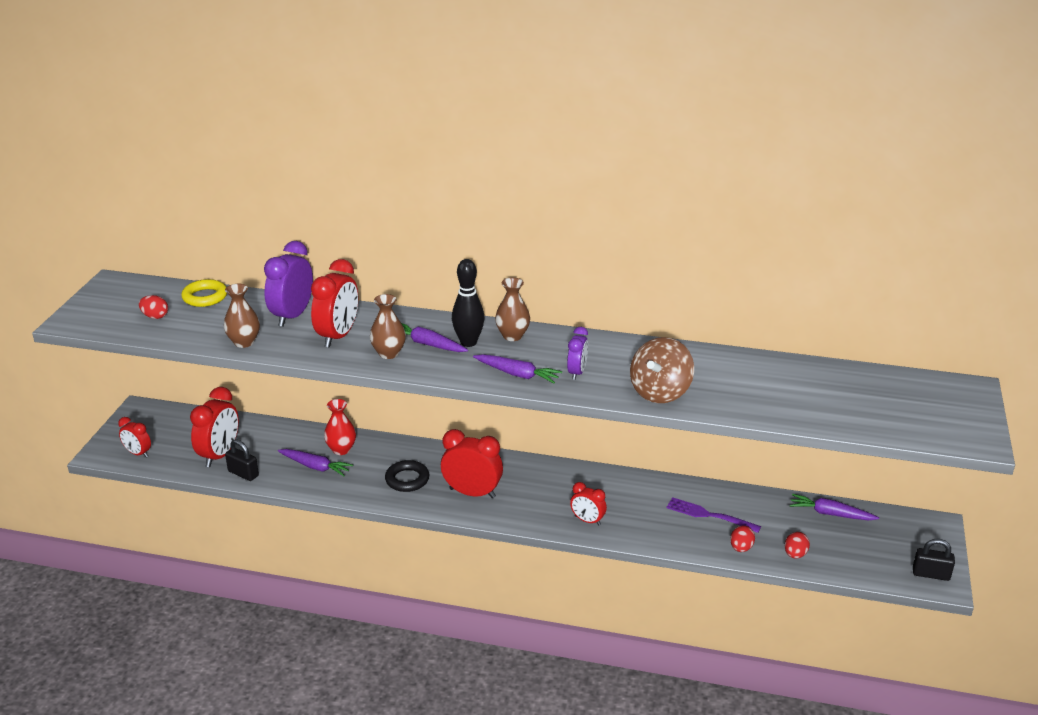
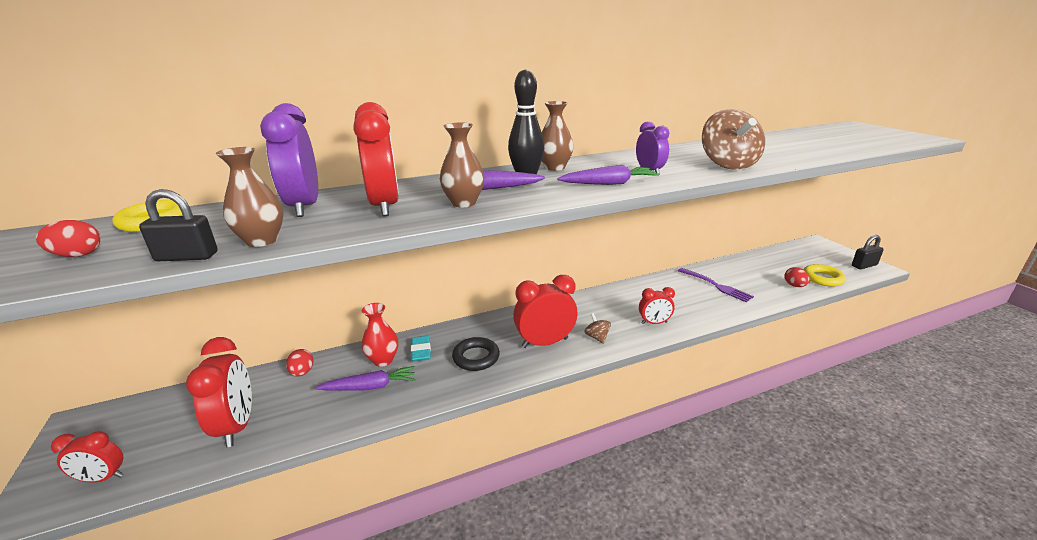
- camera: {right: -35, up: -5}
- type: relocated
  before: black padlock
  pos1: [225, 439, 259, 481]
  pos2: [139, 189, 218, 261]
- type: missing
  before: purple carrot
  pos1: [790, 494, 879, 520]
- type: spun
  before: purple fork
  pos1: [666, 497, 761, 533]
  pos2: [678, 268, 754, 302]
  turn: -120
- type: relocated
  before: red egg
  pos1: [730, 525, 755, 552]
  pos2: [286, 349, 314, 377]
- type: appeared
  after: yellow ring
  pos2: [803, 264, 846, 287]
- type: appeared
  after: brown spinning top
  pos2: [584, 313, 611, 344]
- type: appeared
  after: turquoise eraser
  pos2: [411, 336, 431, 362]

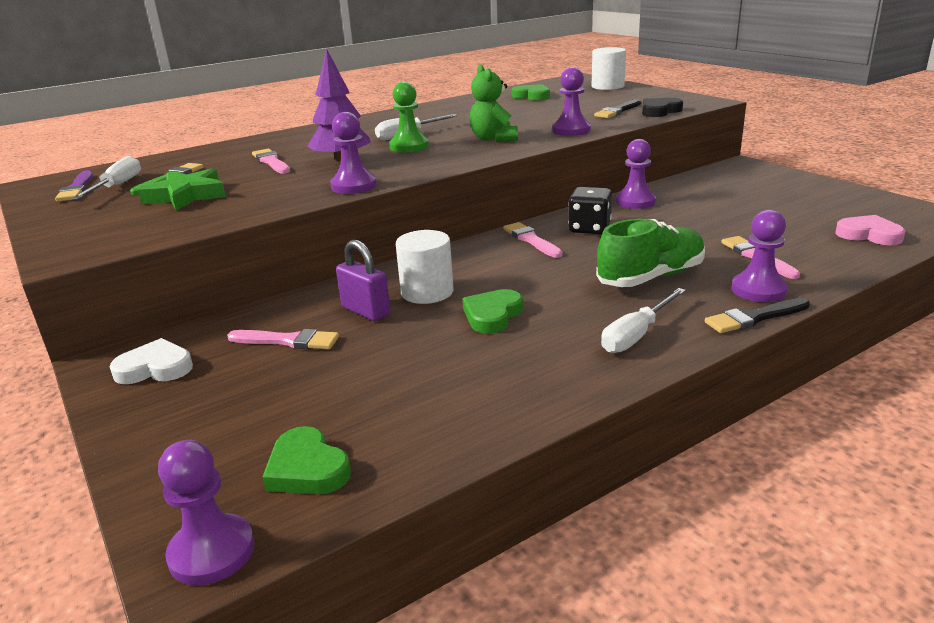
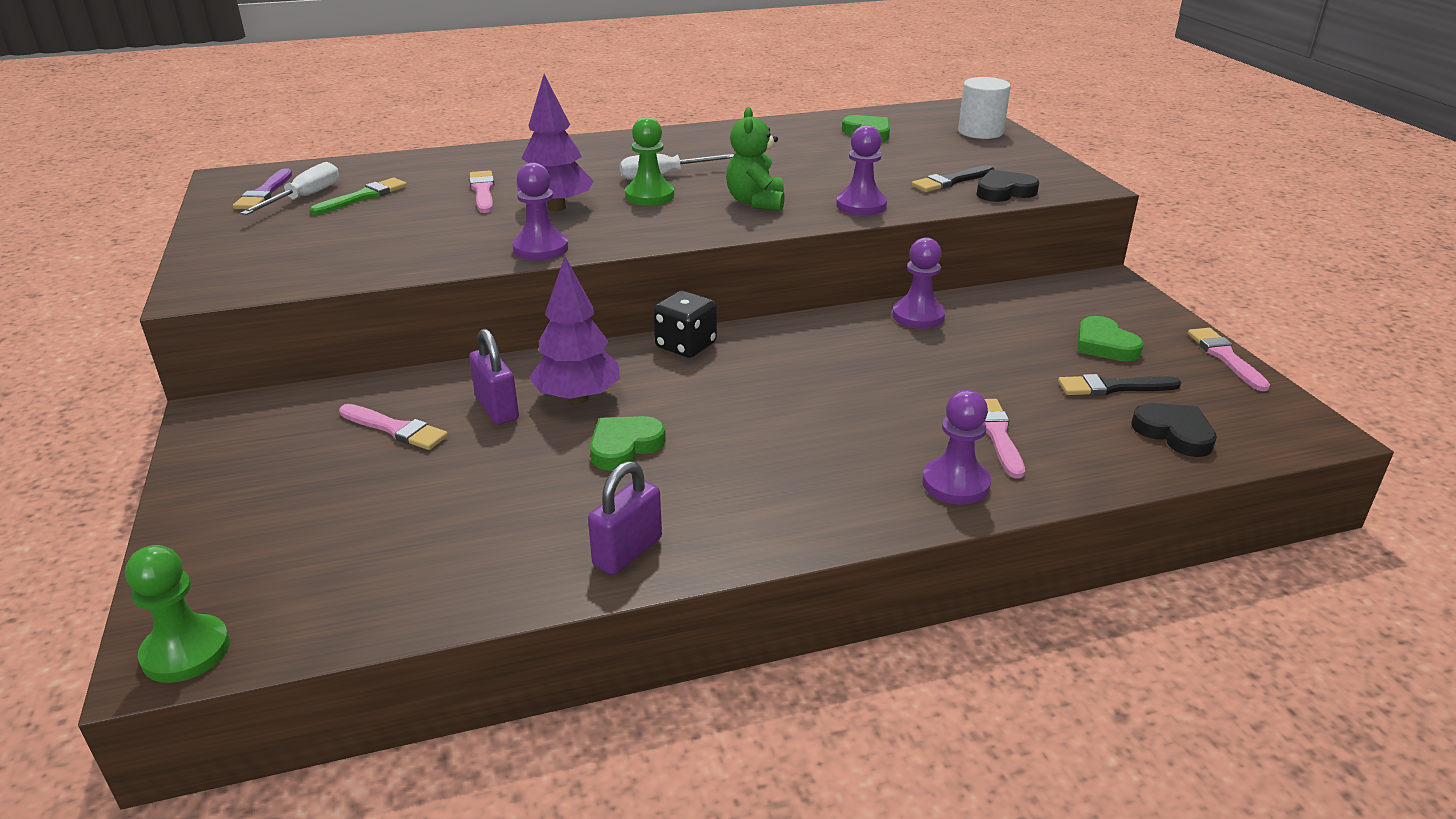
- camera: {right: 15, up: 5}
- type: missing
  before: green star
  pos1: [138, 168, 226, 211]
- type: relocated
  before: black dice
  pos1: [568, 187, 612, 234]
  pos2: [653, 290, 717, 358]
- type: colour
  before: pink heart
  after: black heart
  pos1: [836, 215, 905, 245]
  pos2: [1132, 403, 1217, 457]
- type: missing
  before: green shoe
  pos1: [596, 219, 705, 287]
- type: relocated
  before: pink brush
  pos1: [503, 222, 563, 258]
  pos2: [1188, 328, 1270, 391]
- type: exchanged
  before: white cylinder
  after: purple tree
  pos1: [396, 230, 454, 304]
  pos2: [529, 256, 620, 404]
- type: missing
  before: white screwdriver
  pos1: [601, 288, 686, 353]
- type: relocated
  before: black brush
  pos1: [705, 298, 810, 333]
  pos2: [1058, 374, 1182, 396]
- type: missing
  before: white heart
  pos1: [110, 338, 193, 384]
- type: relocated
  before: green heart
  pos1: [262, 426, 351, 494]
  pos2: [1077, 316, 1144, 362]
- type: colour
  before: purple pawn
  after: green pawn
  pos1: [158, 440, 255, 585]
  pos2: [125, 545, 230, 683]
- type: appeared
  after: purple padlock
  pos2: [588, 461, 662, 575]

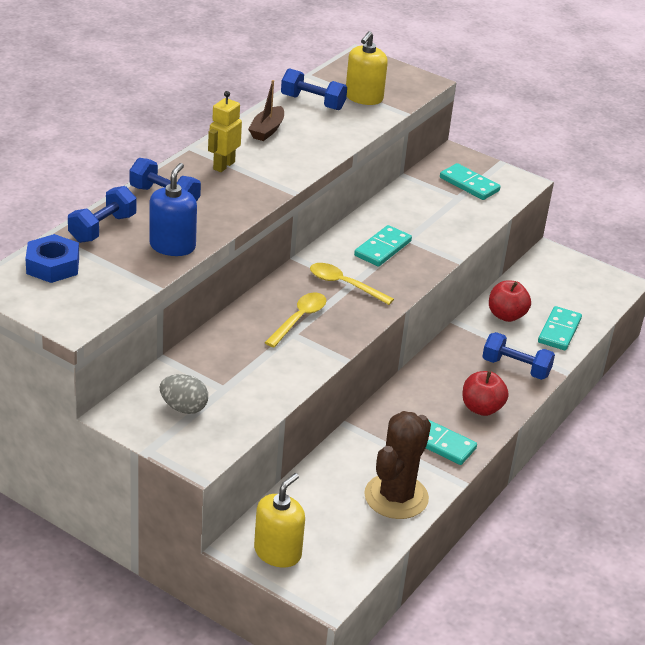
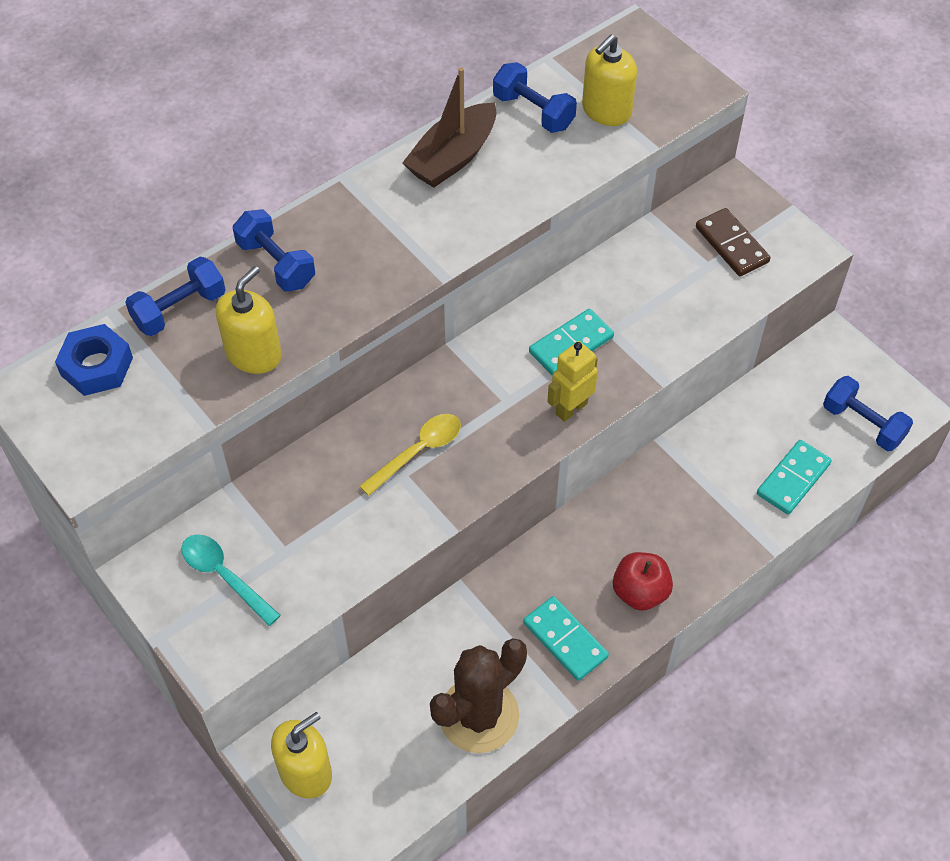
- camera: {right: 20, up: 20}
- type: size
  before: brown boat
  pos1: [248, 80, 284, 141]
  pos2: [402, 67, 496, 188]
  scale: 1.54
- type: relocated
  before: yellow robot
  pos1: [208, 91, 242, 172]
  pos2: [547, 341, 598, 422]
- type: colour
  before: blue soap dispenser
  after: yellow soap dispenser
  pos1: [149, 163, 197, 256]
  pos2: [216, 266, 282, 374]
- type: colour
  before: turquoise domino
  after: brown domino
  pos1: [440, 163, 501, 200]
  pos2: [696, 208, 771, 276]
- type: missing
  before: yellow spoon
  pos1: [310, 263, 394, 305]
- type: missing
  before: red apple
  pos1: [489, 281, 531, 322]
- type: relocated
  before: blue dumbbell
  pos1: [482, 332, 555, 380]
  pos2: [823, 376, 913, 451]
- type: exchanged
  before: grey egg
  after: turquoise spoon
  pos1: [160, 374, 208, 414]
  pos2: [181, 534, 281, 626]

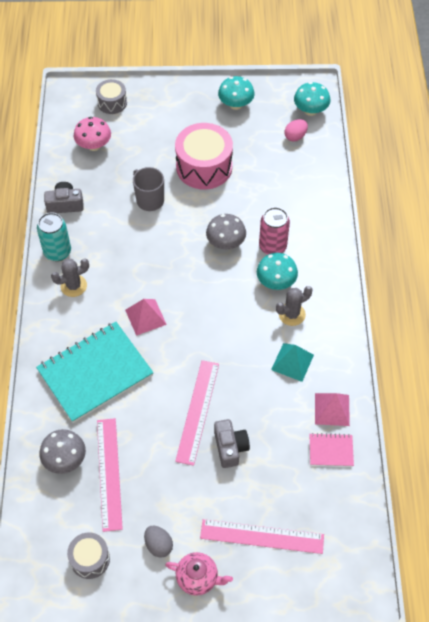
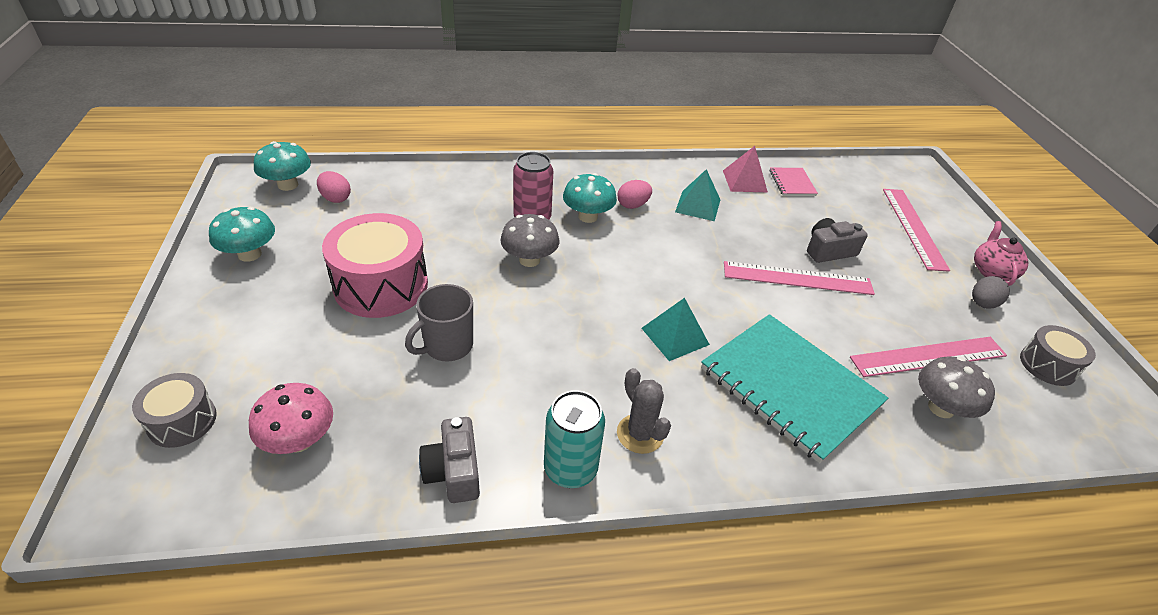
- camera: {right: -100, up: -15}
- type: exchanged
  before: grey cactus
  after: pink egg
  pos1: [276, 286, 312, 326]
  pos2: [618, 180, 652, 209]
- type: colour
  before: pink pyramid
  after: turquoise pyramid
  pos1: [125, 299, 167, 336]
  pos2: [641, 298, 710, 361]

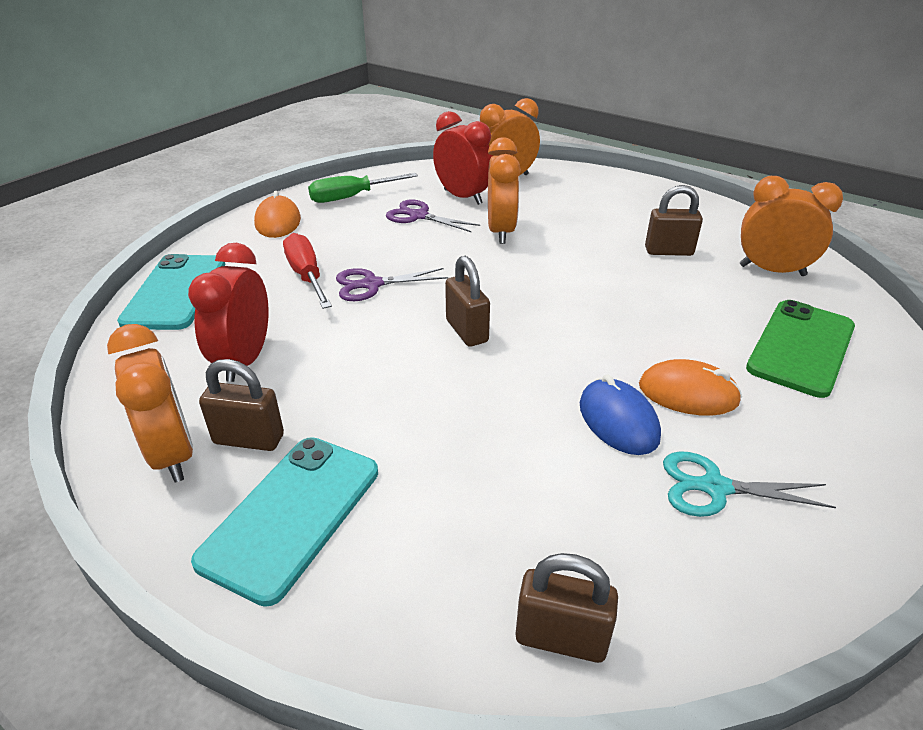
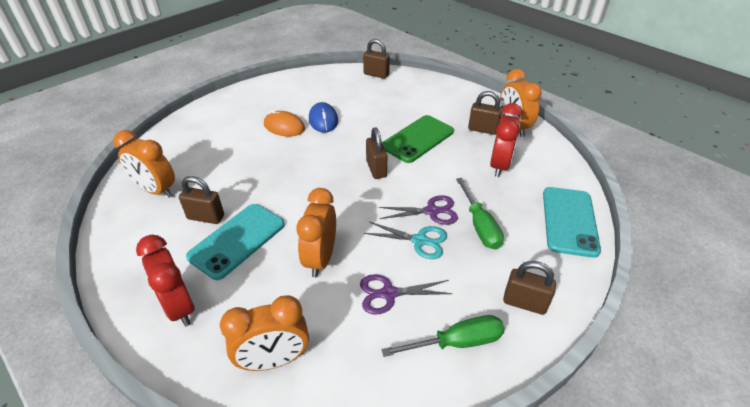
- camera: {right: -170, up: 5}
- type: relocated
  before: red clock
  pos1: [433, 111, 493, 205]
  pos2: [136, 235, 195, 326]
- type: exchanged
  before: orange mouse
  after: brown padlock
  pos1: [254, 191, 301, 238]
  pos2: [503, 261, 556, 315]
- type: spun
  before: purple scissors
  pos1: [386, 199, 480, 232]
  pos2: [360, 274, 452, 315]
  turn: 135
- type: colour
  before: red screwdriver
  after: green screwdriver
  pos1: [283, 233, 332, 309]
  pos2: [456, 178, 504, 250]
- type: relocated
  before: green phone
  pos1: [746, 300, 855, 398]
  pos2: [382, 115, 454, 163]
- type: relocated
  before: turquoise phone
  pos1: [191, 437, 378, 607]
  pos2: [186, 204, 285, 280]
- type: relocated
  before: turquoise scissors
  pos1: [663, 451, 836, 517]
  pos2: [364, 222, 447, 259]

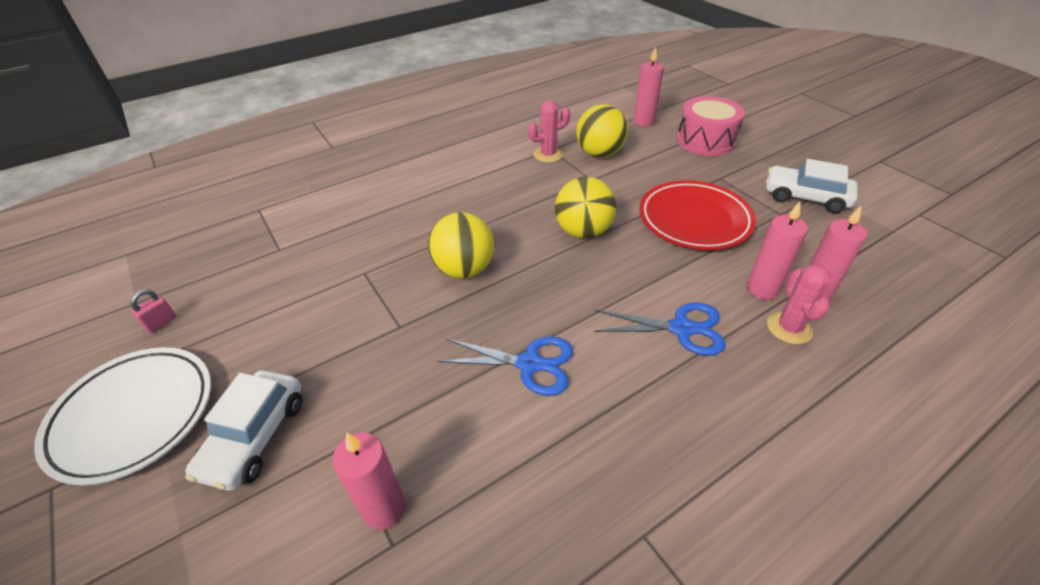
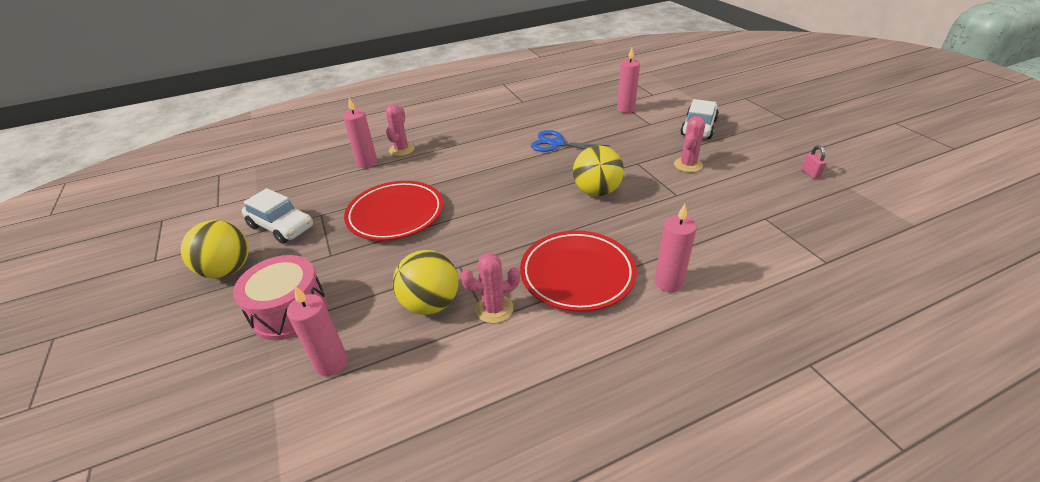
- camera: {right: -170, up: -5}
- type: relocated
  before: yellow ball
  pos1: [555, 177, 616, 239]
  pos2: [181, 220, 249, 279]
- type: relocated
  before: pink candle
  pos1: [747, 202, 808, 300]
  pos2: [654, 204, 697, 292]
- type: spun
  before: pink padlock
  pos1: [130, 289, 176, 333]
  pos2: [801, 145, 827, 179]
  turn: -60
- type: missing
  before: blue scissors
  pos1: [594, 302, 726, 356]
- type: missing
  before: white plate
  pos1: [34, 347, 211, 485]
- type: appeared
  after: pink cactus
  pos2: [674, 116, 705, 172]
- type: appeared
  after: red plate
  pos2: [520, 230, 637, 312]

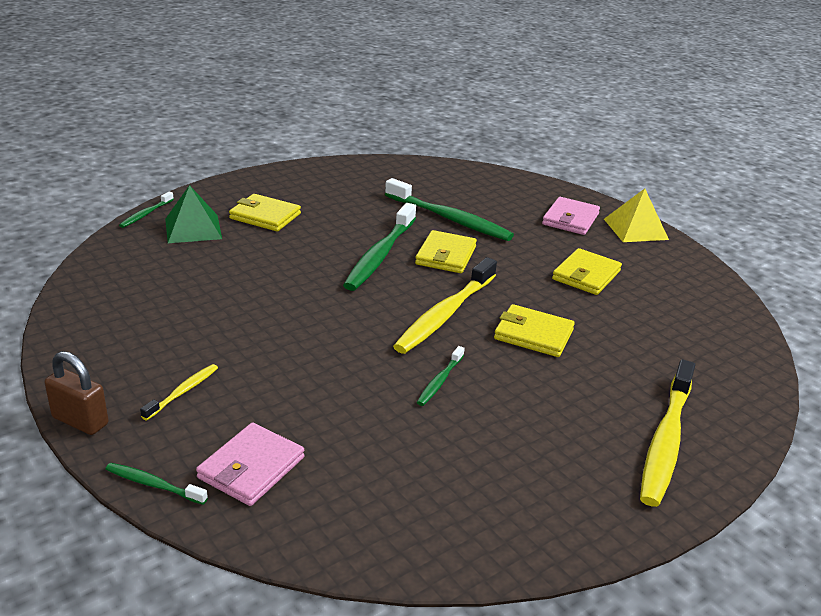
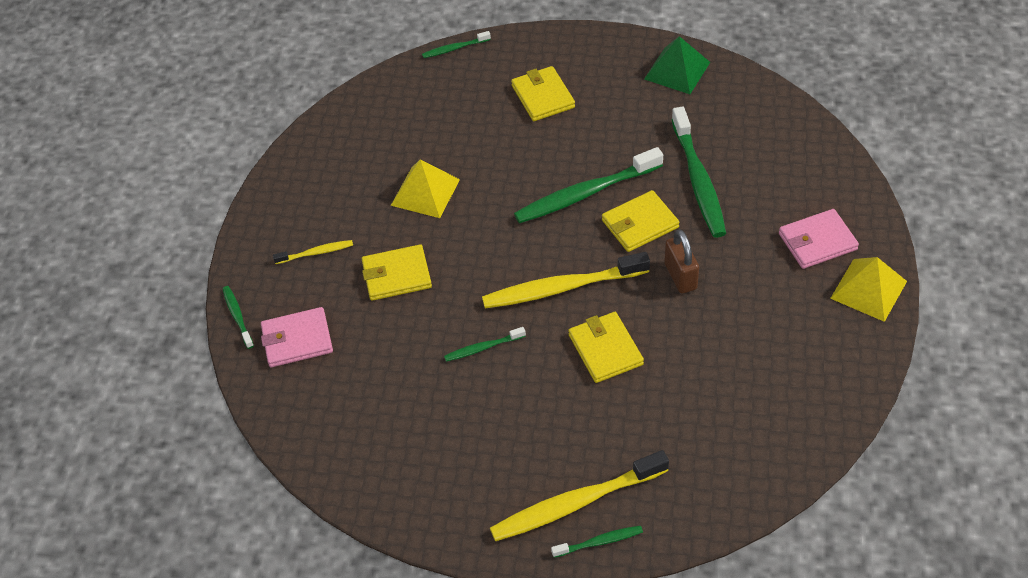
- camera: {right: 50, up: 20}
- type: relocated
  before: green pyramid
  pos1: [165, 185, 222, 243]
  pos2: [644, 36, 710, 94]
- type: relocated
  before: yellow wallet
  pos1: [552, 248, 622, 295]
  pos2: [362, 244, 432, 301]
- type: relocated
  before: brown padlock
  pos1: [44, 351, 108, 435]
  pos2: [664, 229, 699, 294]
- type: appeared
  after: yellow pyramid
  pos2: [391, 159, 460, 218]
- type: appeared
  after: green toothbrush
  pos2: [551, 526, 643, 558]

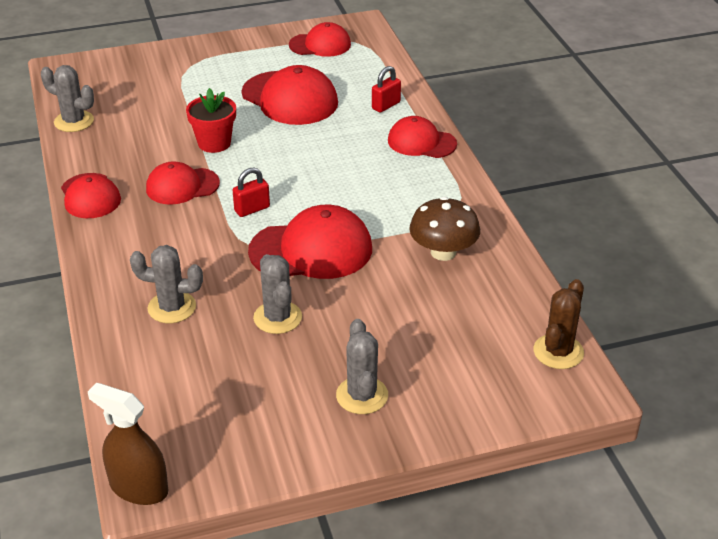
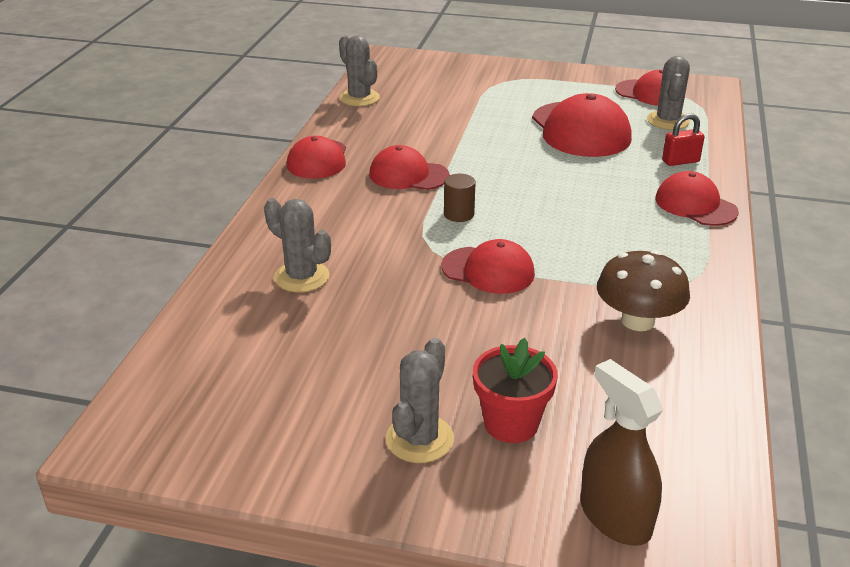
- camera: {right: 30, up: -5}
- type: relocated
  before: red flower pot
  pos1: [186, 88, 236, 153]
  pos2: [473, 338, 558, 443]
- type: exchanged
  before: red padlock
  after: brown cylinder
  pos1: [233, 167, 270, 217]
  pos2: [444, 174, 475, 222]
- type: size
  before: red cap
  pos1: [248, 205, 372, 279]
  pos2: [441, 239, 535, 294]
  scale: 0.64
- type: relocated
  before: grey cactus
  pos1: [253, 254, 302, 334]
  pos2: [647, 56, 690, 130]
- type: missing
  before: brown cactus
  pos1: [533, 279, 584, 369]
- type: relocated
  before: brown spray bottle
  pos1: [88, 383, 168, 505]
  pos2: [580, 359, 663, 546]

